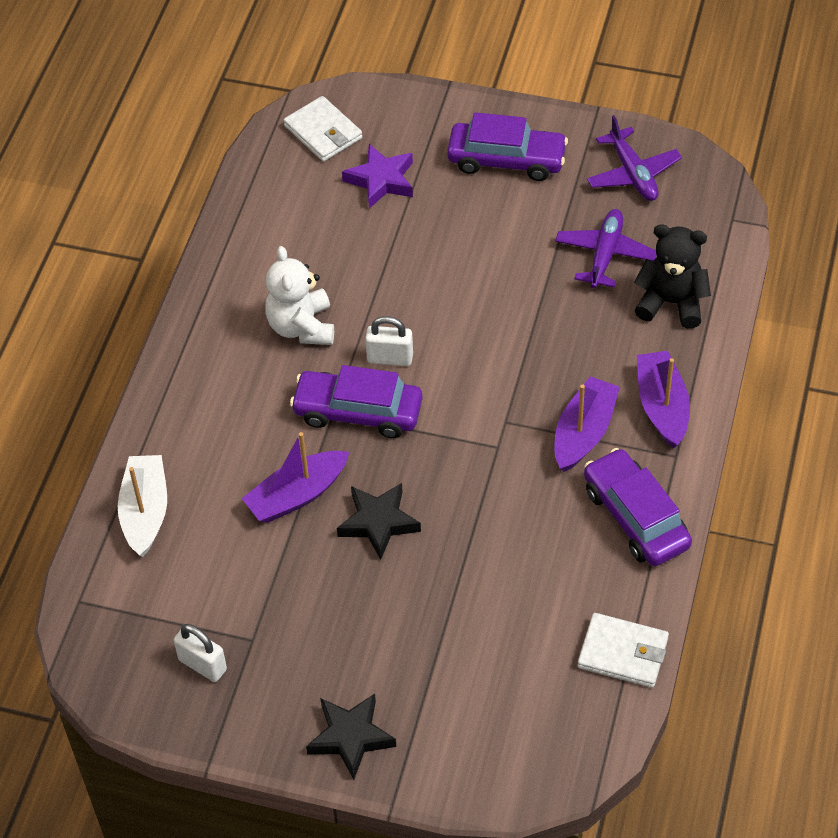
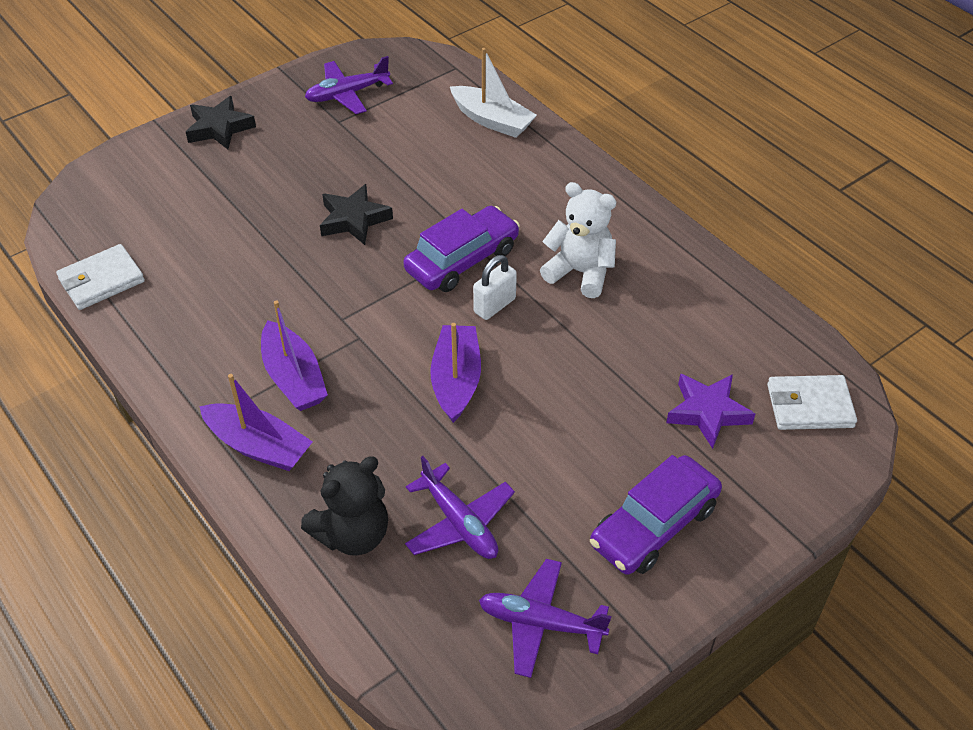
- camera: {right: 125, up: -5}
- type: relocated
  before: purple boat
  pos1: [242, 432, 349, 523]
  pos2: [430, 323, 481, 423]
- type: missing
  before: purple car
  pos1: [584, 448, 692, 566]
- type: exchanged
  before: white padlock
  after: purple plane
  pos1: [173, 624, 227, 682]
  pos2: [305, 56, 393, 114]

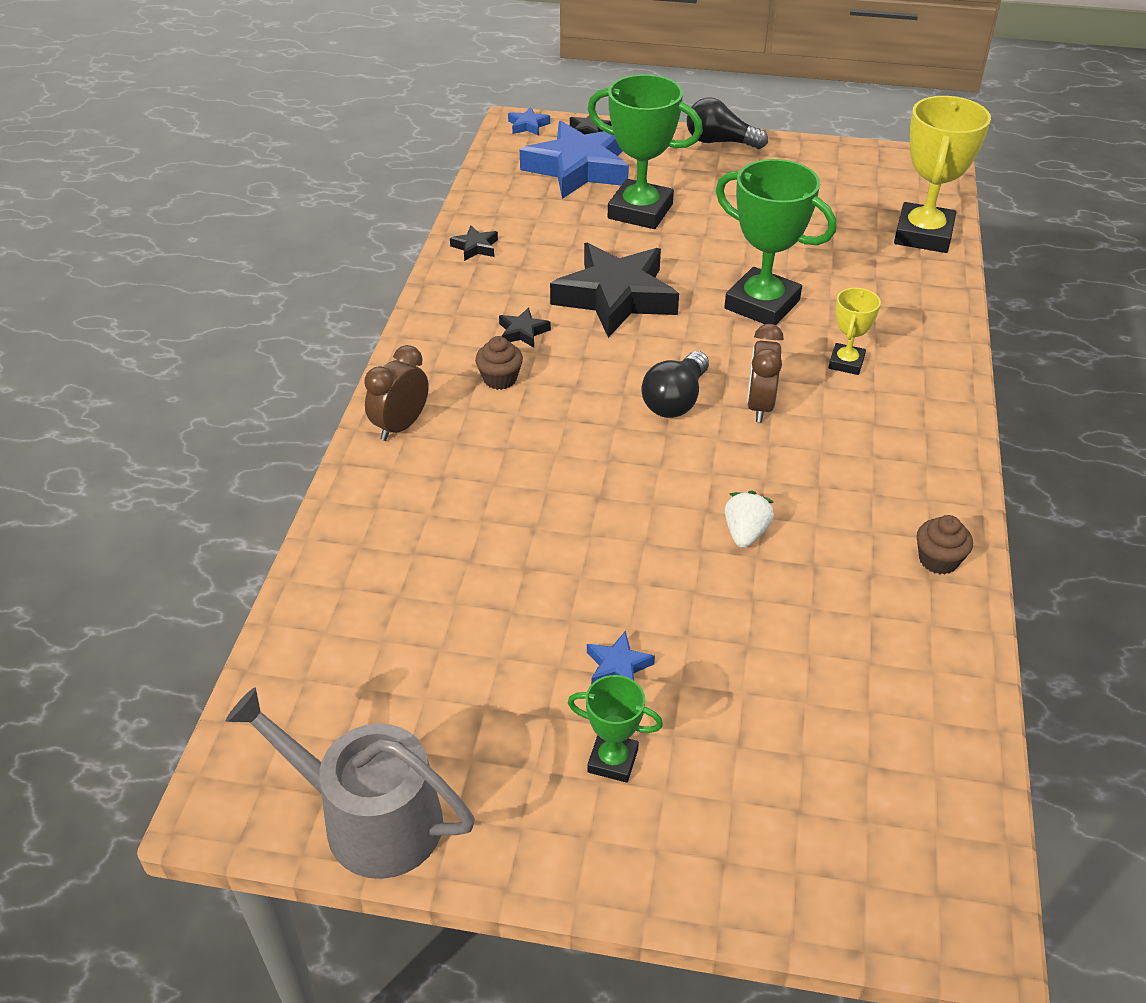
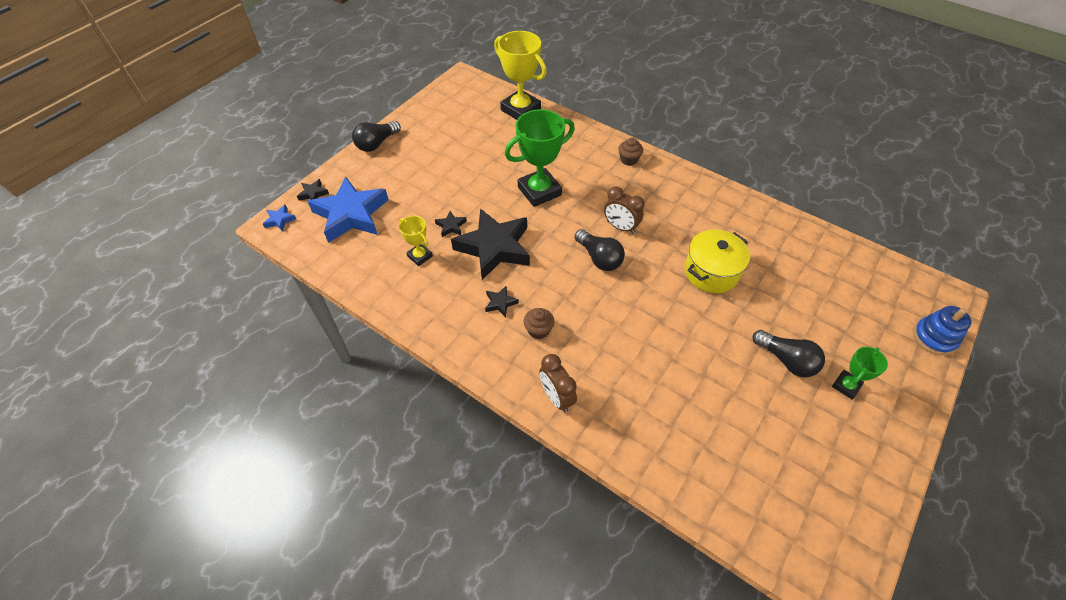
- camera: {right: -65, up: 10}
- type: missing
  before: green trophy
  pos1: [588, 74, 703, 229]
- type: relocated
  before: black star
  pos1: [450, 226, 498, 261]
  pos2: [435, 211, 467, 237]
- type: relocated
  before: yellow trophy
  pos1: [828, 288, 881, 375]
  pos2: [399, 216, 433, 266]
- type: exchanged
  before: white strawberry
  after: yellow pot
  pos1: [725, 490, 774, 548]
  pos2: [685, 230, 750, 293]
- type: relocated
  before: brown cupcake
  pos1: [917, 515, 973, 574]
  pos2: [619, 137, 643, 166]
- type: exchanged
  before: blue star
  after: black light bulb
  pos1: [587, 631, 655, 684]
  pos2: [752, 330, 825, 377]
- type: missing
  before: grey watering can
  pos1: [226, 688, 475, 879]
- type: appeared
  after: blue stacking toy
  pos2: [913, 306, 972, 355]

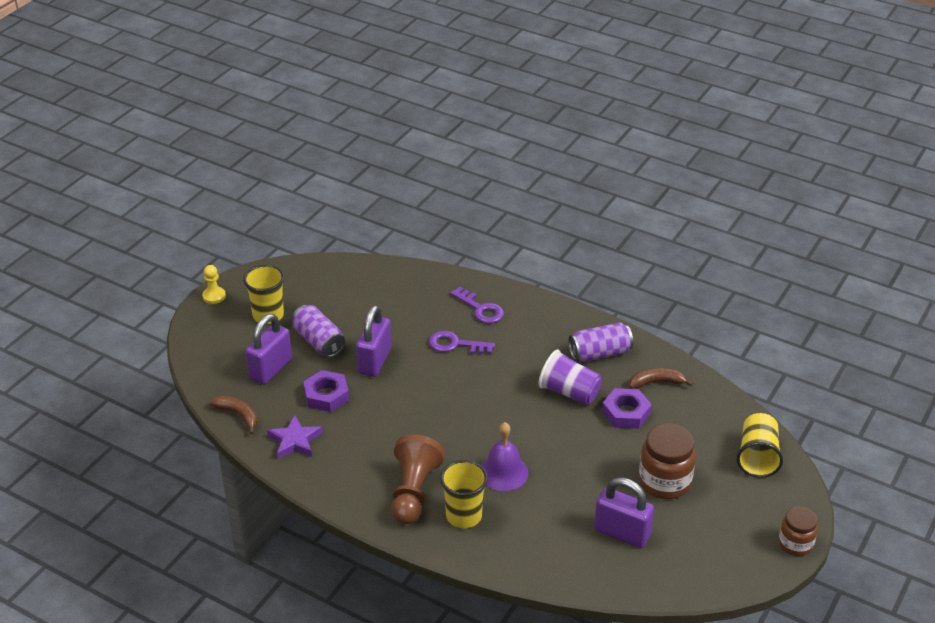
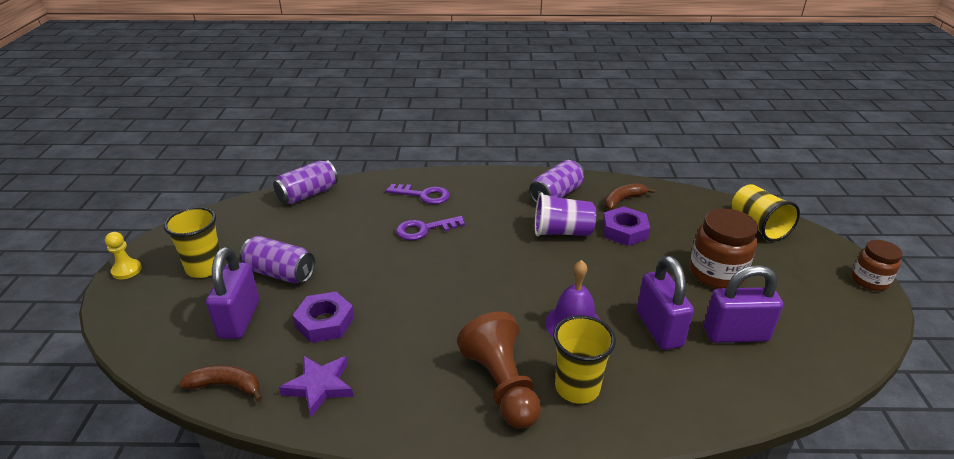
- camera: {right: -30, up: -5}
- type: relocated
  before: purple padlock
  pos1: [356, 305, 392, 377]
  pos2: [637, 256, 694, 350]
- type: appeared
  after: purple can
  pos2: [273, 160, 338, 205]

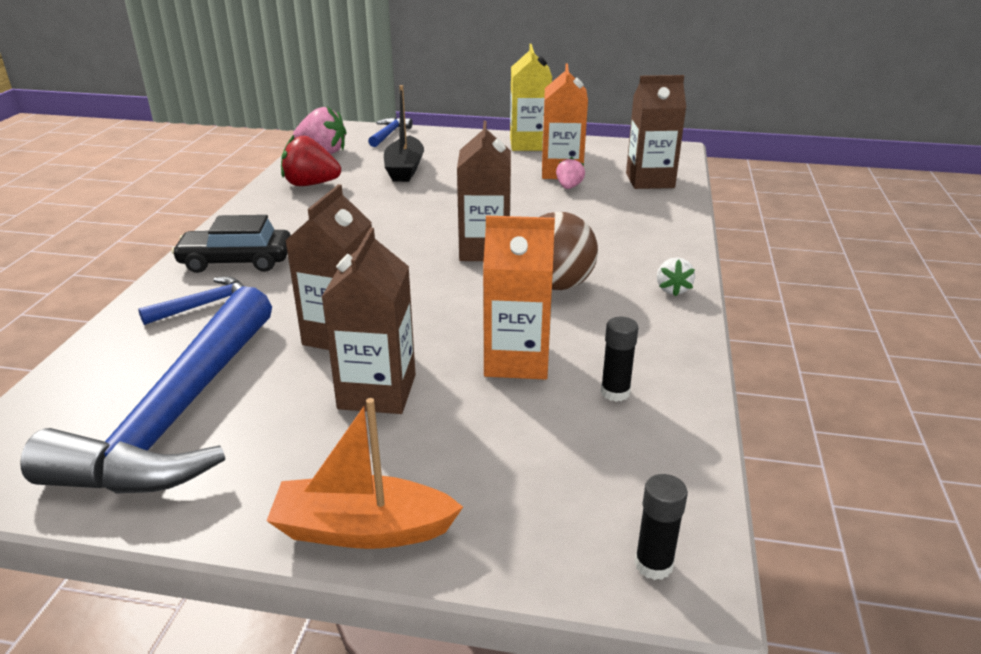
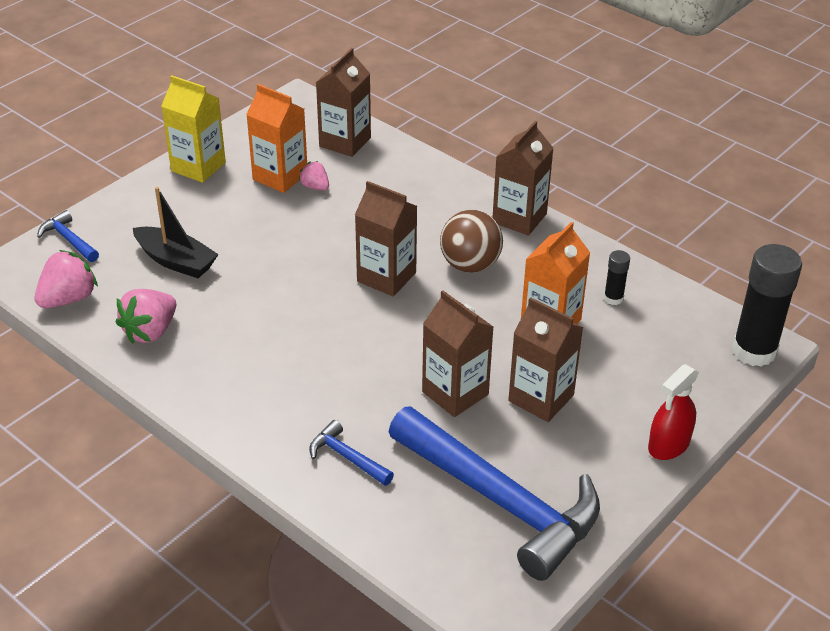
- camera: {right: -60, up: 10}
- type: colour
  before: red strawberry
  after: pink strawberry
  pos1: [281, 135, 341, 186]
  pos2: [116, 289, 176, 344]
- type: missing
  before: black car
  pos1: [171, 215, 291, 273]
- type: exchanged
  before: white strawberry
  after: brown carton
  pos1: [657, 257, 695, 297]
  pos2: [492, 121, 554, 236]
- type: spun
  before: blue hammer
  pos1: [138, 277, 244, 325]
  pos2: [309, 420, 394, 486]
  turn: -45
- type: exchanged
  before: orange boat
  after: red spray bottle
  pos1: [267, 398, 463, 549]
  pos2: [648, 364, 699, 460]
- type: size
  before: black glue stick
  pos1: [634, 474, 688, 580]
  pos2: [732, 244, 802, 366]
  scale: 2.12

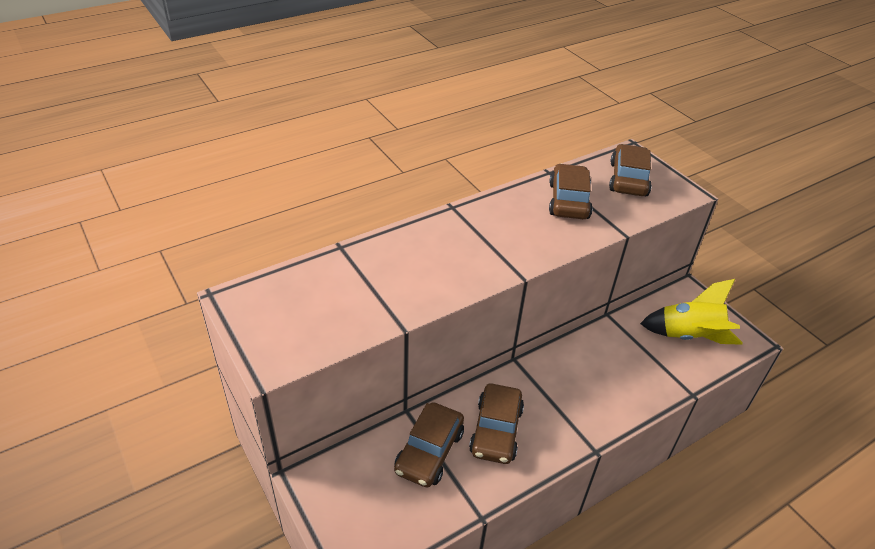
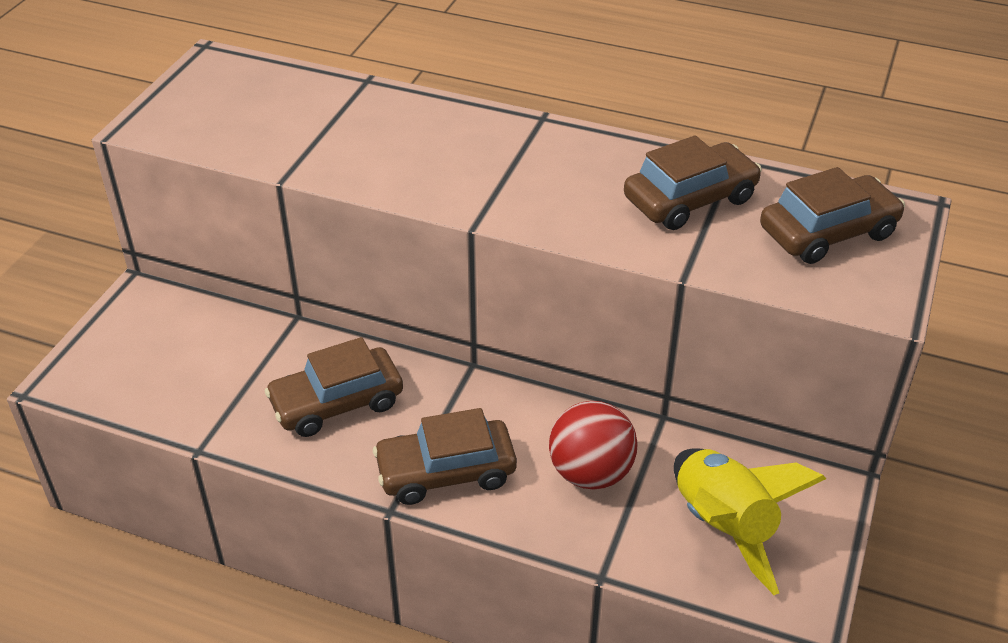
- camera: {right: 55, up: 0}
- type: relocated
  before: brown car
  pos1: [394, 402, 464, 488]
  pos2: [373, 408, 517, 505]
- type: appeared
  after: red ball
  pos2: [549, 401, 638, 489]

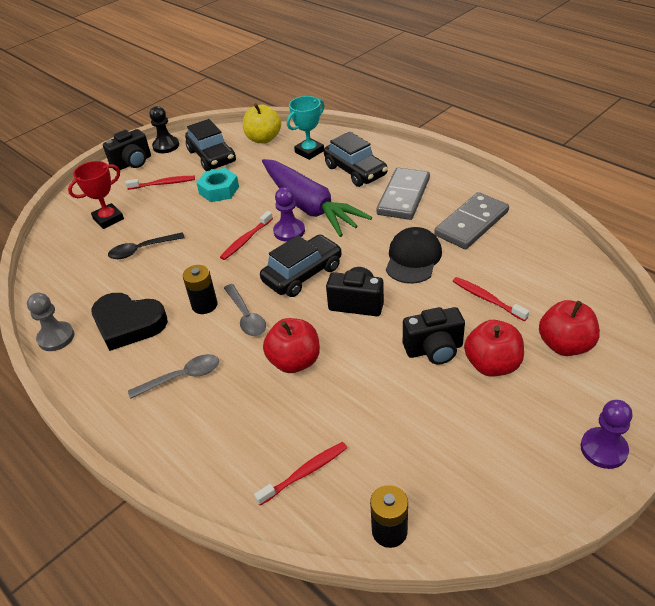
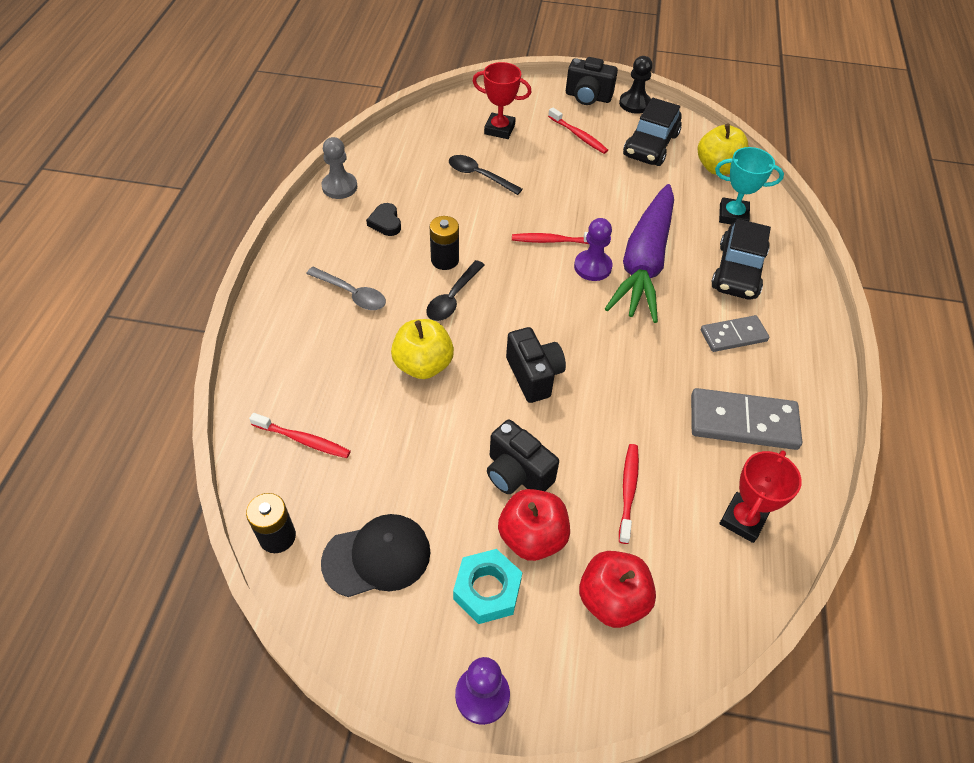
- camera: {right: 50, up: 10}
- type: relocated
  before: turquoise nut
  pos1: [197, 168, 239, 202]
  pos2: [453, 549, 522, 624]
- type: size
  before: grey domino
  pos1: [377, 168, 430, 220]
  pos2: [701, 315, 769, 352]
  scale: 0.63
- type: relocated
  before: black cap
  pos1: [386, 227, 442, 284]
  pos2: [321, 514, 431, 597]
- type: missing
  before: black car
  pos1: [260, 234, 342, 297]
- type: colour
  before: grey spoon
  after: black spoon
  pos1: [224, 284, 266, 336]
  pos2: [426, 260, 484, 321]
- type: size
  before: black heart
  pos1: [92, 293, 168, 351]
  pos2: [366, 203, 401, 236]
  scale: 0.51
- type: colour
  before: red apple
  after: yellow apple
  pos1: [263, 318, 320, 373]
  pos2: [391, 319, 454, 379]
- type: appeared
  after: red trophy
  pos2: [719, 450, 802, 543]

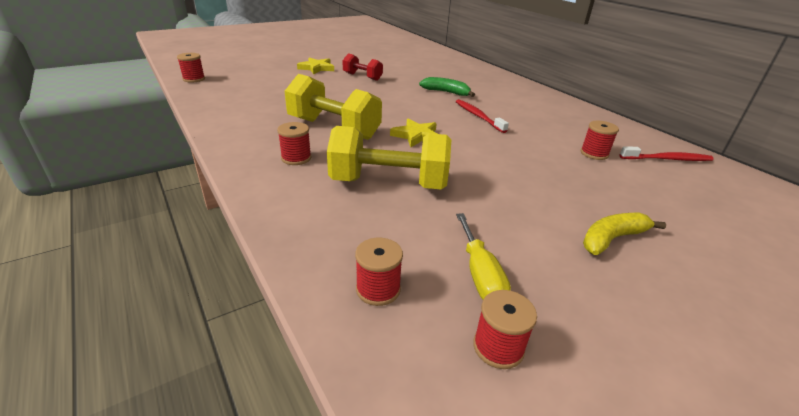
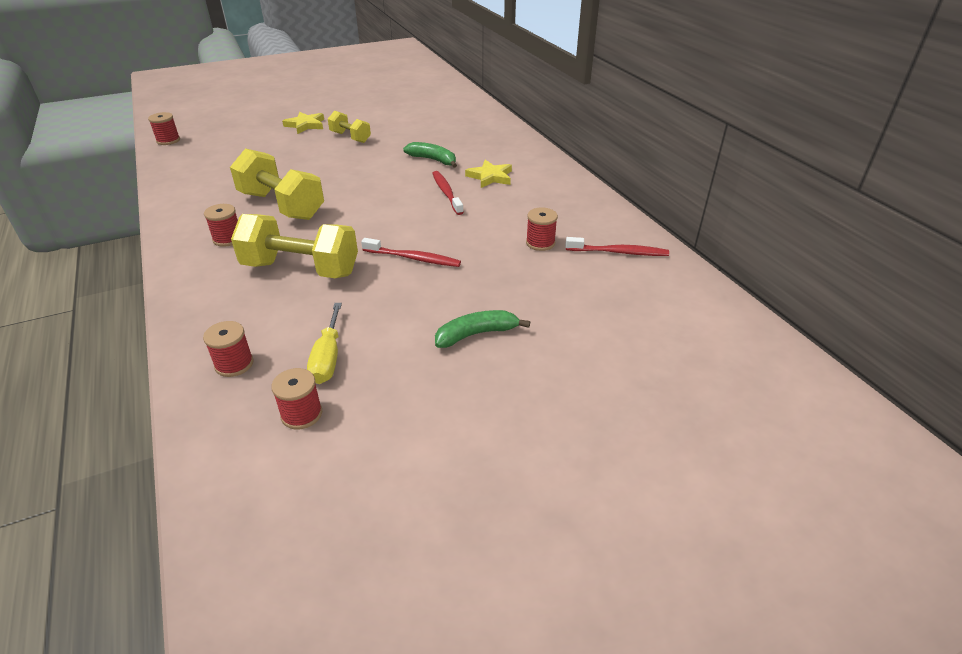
- camera: {right: 10, up: 5}
- type: colour
  before: red dumbbell
  after: yellow dumbbell
  pos1: [342, 53, 383, 81]
  pos2: [328, 110, 371, 143]
- type: relocated
  before: yellow star
  pos1: [390, 119, 437, 147]
  pos2: [465, 160, 512, 188]
- type: colour
  before: yellow banana
  after: green banana
  pos1: [583, 212, 666, 255]
  pos2: [435, 310, 530, 348]
- type: appeared
  after: red toothbrush
  pos2: [361, 238, 461, 267]

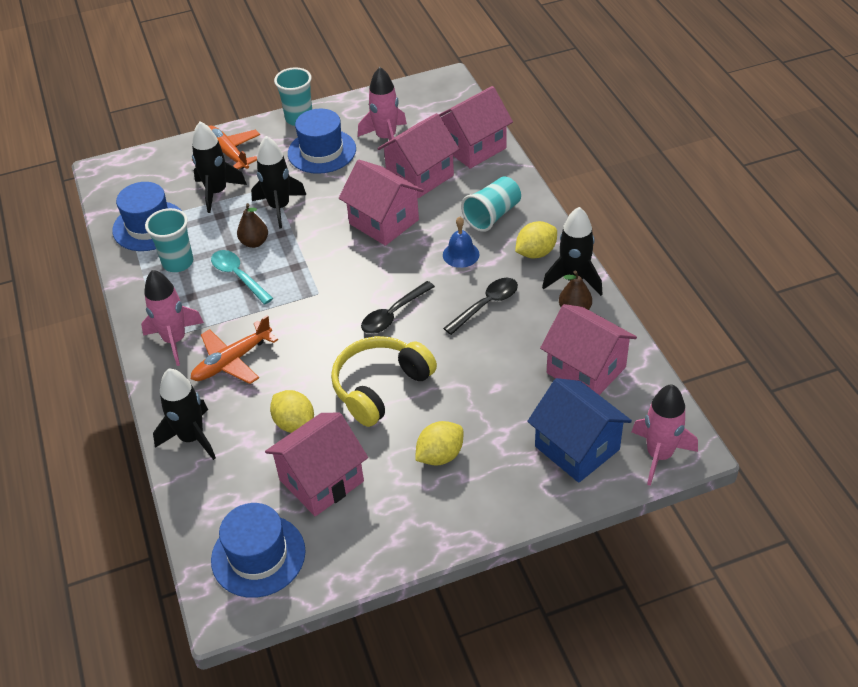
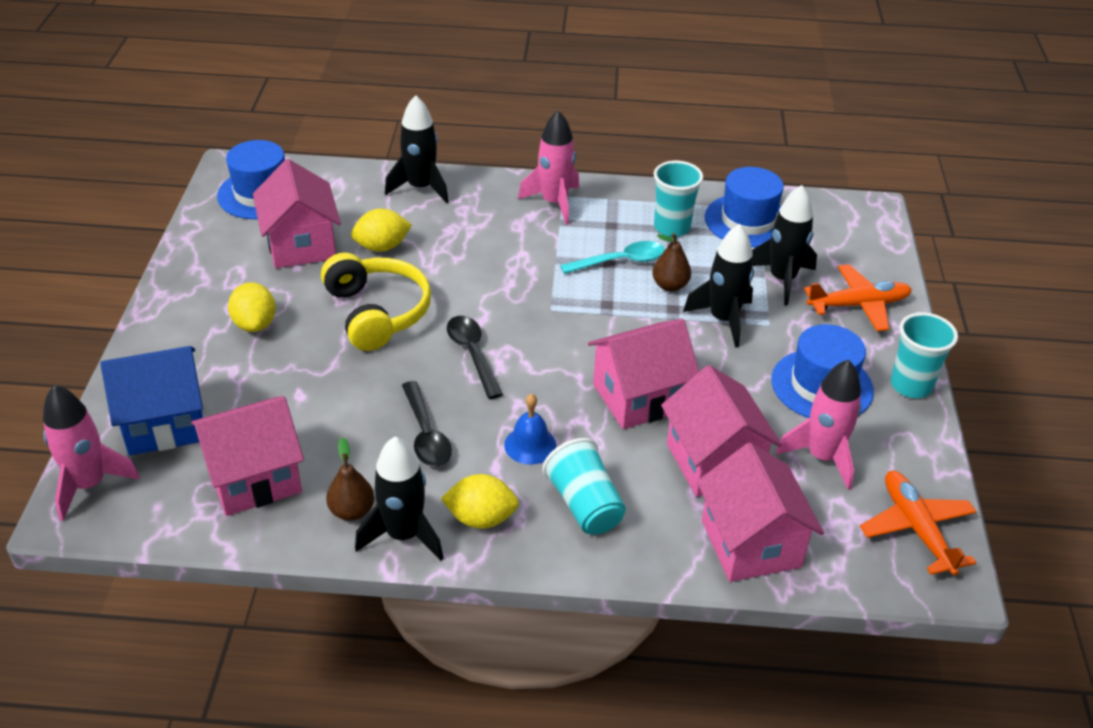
- camera: {right: 110, up: -5}
- type: spun
  before: yellow lemon
  pos1: [515, 221, 557, 258]
  pos2: [441, 474, 519, 529]
  turn: -75
- type: relocated
  before: orange plane
  pos1: [191, 315, 278, 384]
  pos2: [860, 471, 977, 576]

